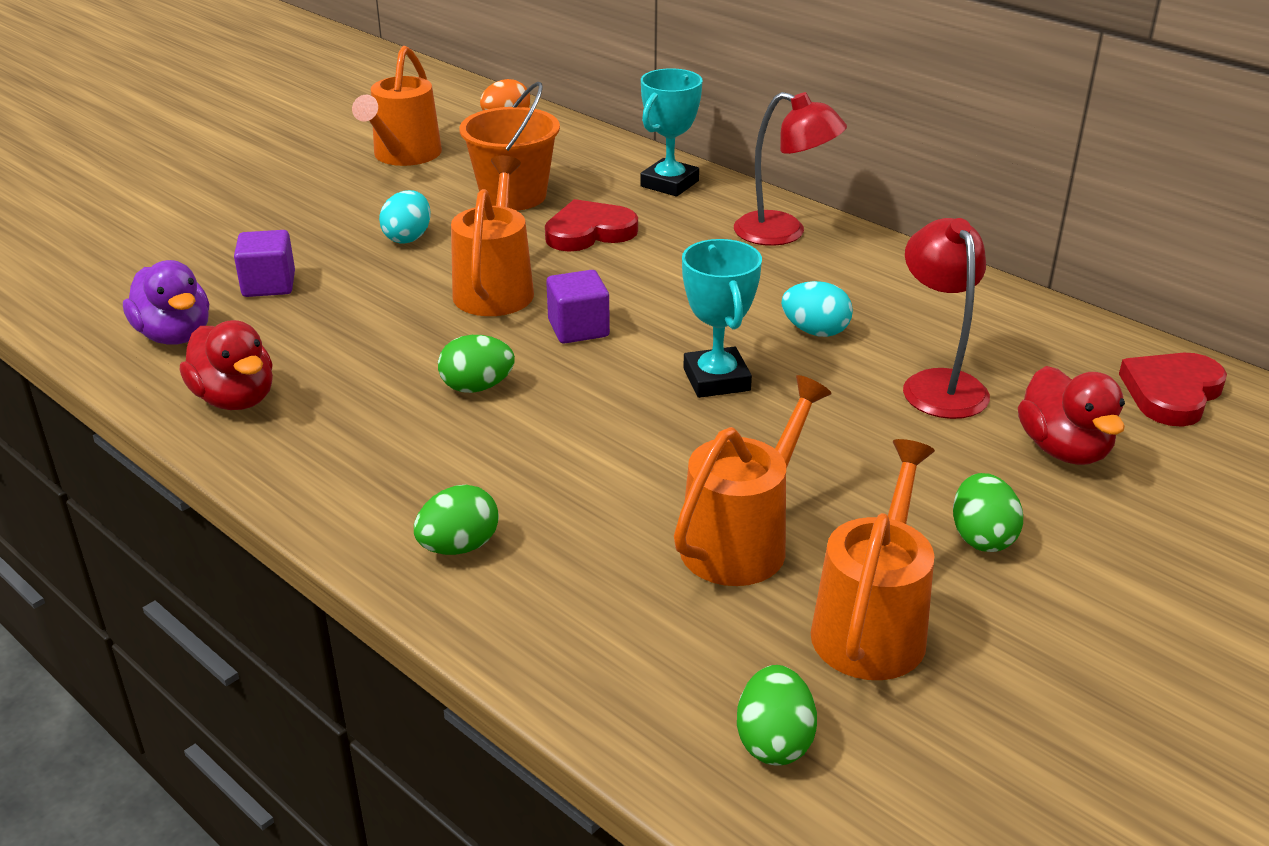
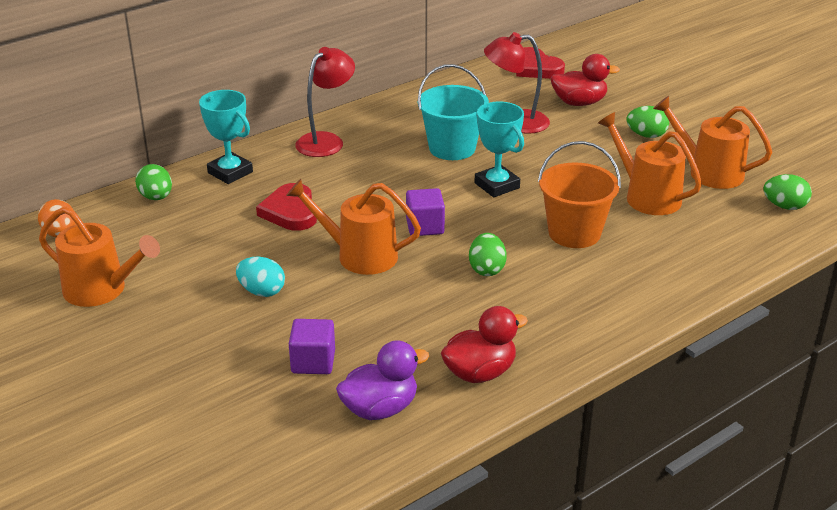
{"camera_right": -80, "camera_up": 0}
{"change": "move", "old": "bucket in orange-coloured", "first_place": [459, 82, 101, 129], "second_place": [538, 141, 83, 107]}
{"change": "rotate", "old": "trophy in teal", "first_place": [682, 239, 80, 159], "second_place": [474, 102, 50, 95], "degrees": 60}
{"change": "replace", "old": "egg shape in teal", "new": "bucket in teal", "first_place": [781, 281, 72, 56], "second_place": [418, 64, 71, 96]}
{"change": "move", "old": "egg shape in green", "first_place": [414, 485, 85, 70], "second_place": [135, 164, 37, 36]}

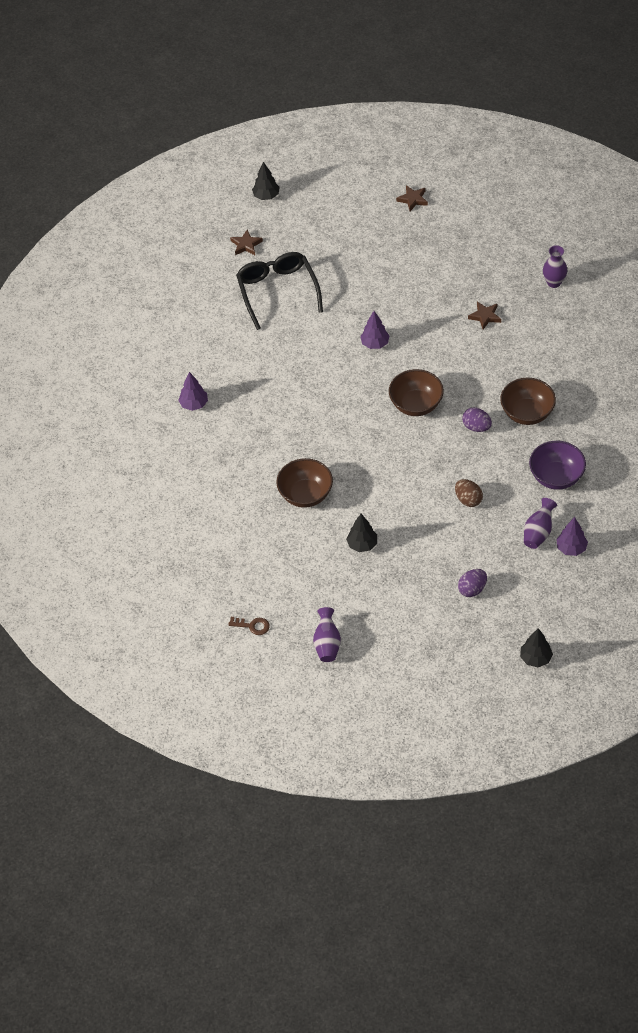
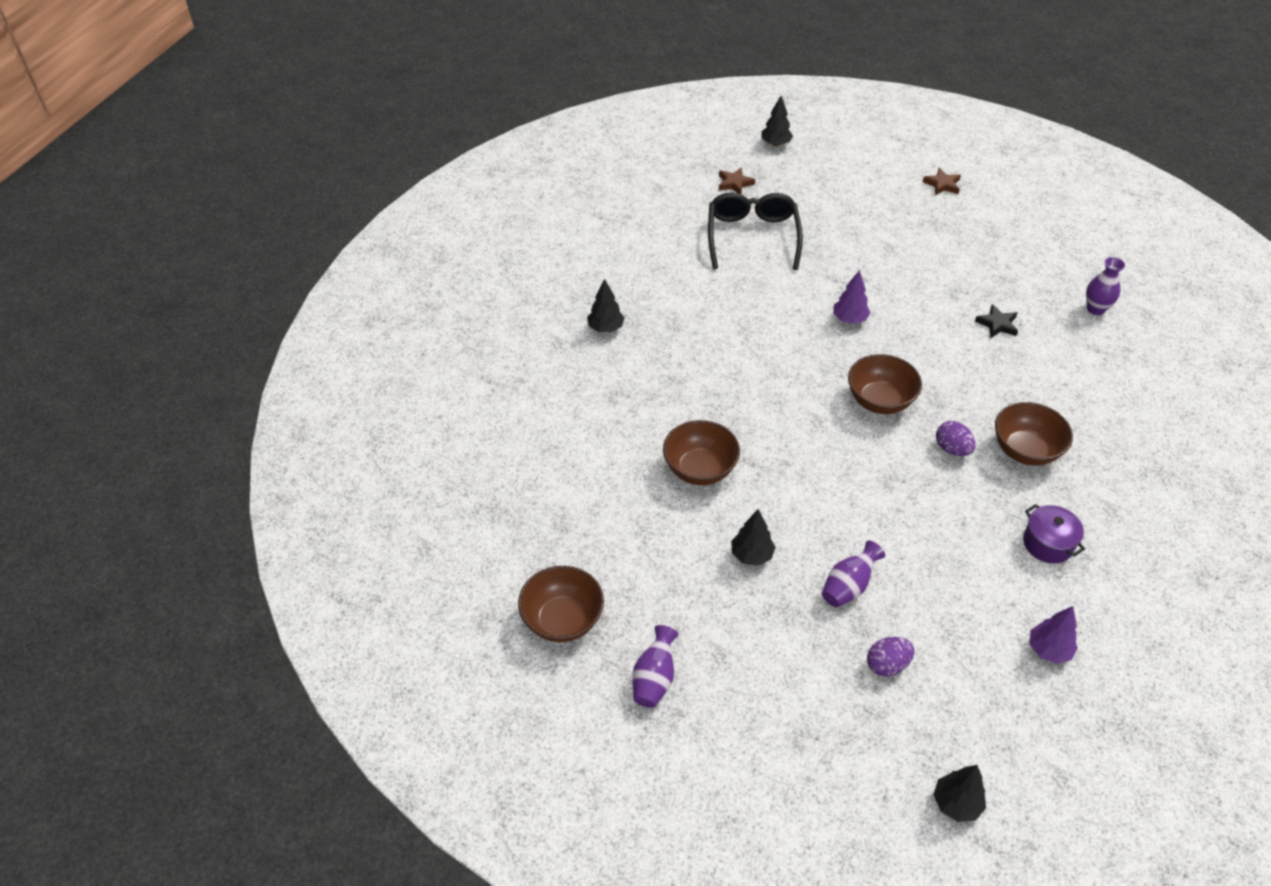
{"camera_right": 15, "camera_up": -5}
{"change": "recolor", "old": "star in dark brown", "new": "star in black", "first_place": [468, 302, 33, 27], "second_place": [975, 304, 43, 34]}
{"change": "recolor", "old": "tree in purple", "new": "tree in black", "first_place": [178, 372, 30, 39], "second_place": [587, 279, 37, 53]}
{"change": "replace", "old": "bowl in purple", "new": "cooking pot in purple", "first_place": [529, 441, 57, 49], "second_place": [1023, 504, 62, 59]}
{"change": "delete", "old": "egg shape in dark brown", "first_place": [455, 479, 28, 28]}
{"change": "move", "old": "tall vase in purple", "first_place": [524, 498, 33, 51], "second_place": [822, 540, 63, 67]}
{"change": "replace", "old": "door key in dark brown", "new": "bowl in dark brown", "first_place": [228, 617, 42, 18], "second_place": [518, 566, 86, 76]}

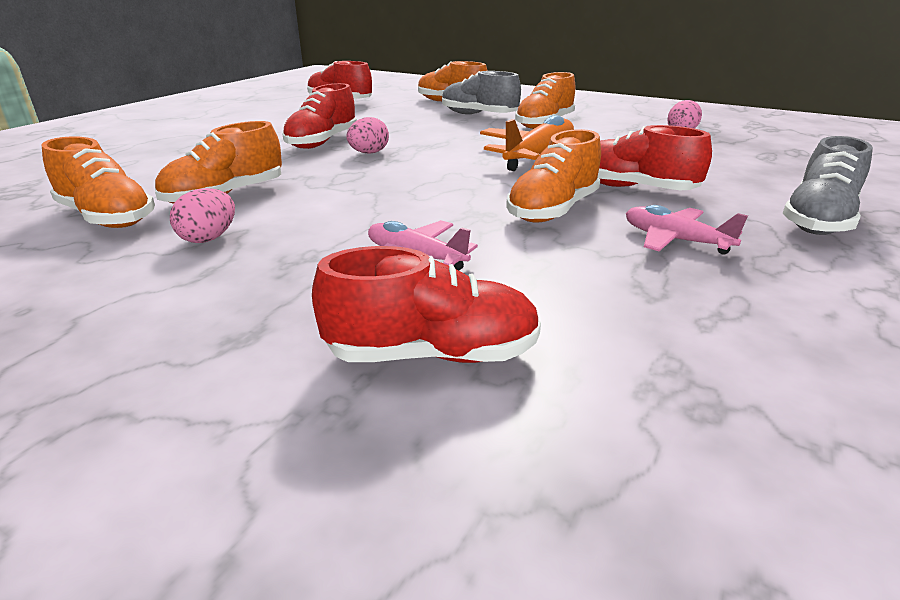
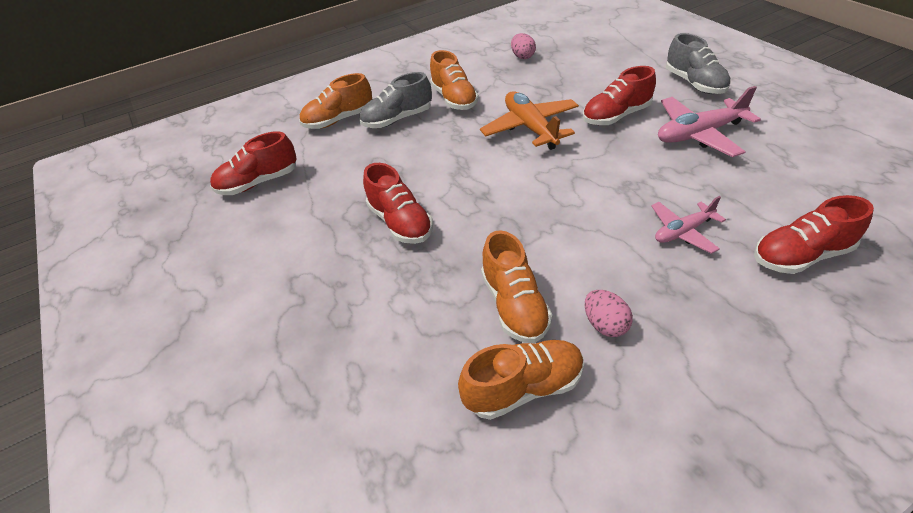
{"camera_right": -55, "camera_up": 15}
{"change": "delete", "old": "egg shape in rosy", "first_place": [346, 117, 43, 37]}
{"change": "delete", "old": "sneaker in orange-coloured", "first_place": [506, 129, 95, 93]}
{"change": "resize", "old": "plane in rosy", "first_place": [626, 205, 122, 50], "second_place": [658, 86, 103, 71], "factor": 1.63}
{"change": "rotate", "old": "sneaker in scarlet", "first_place": [312, 246, 229, 117], "second_place": [754, 195, 120, 79], "degrees": -135}

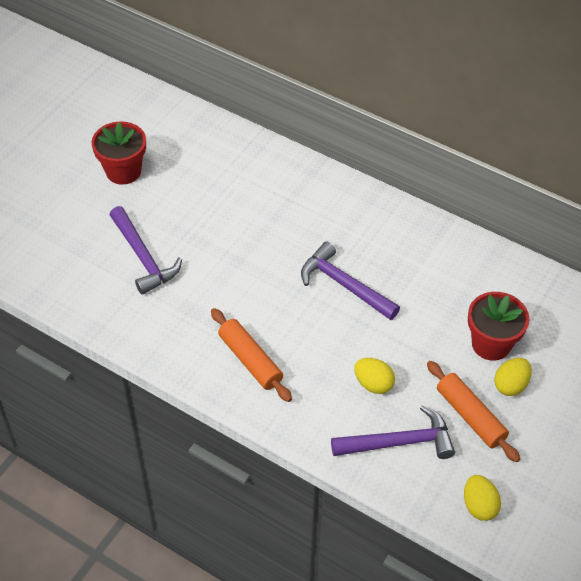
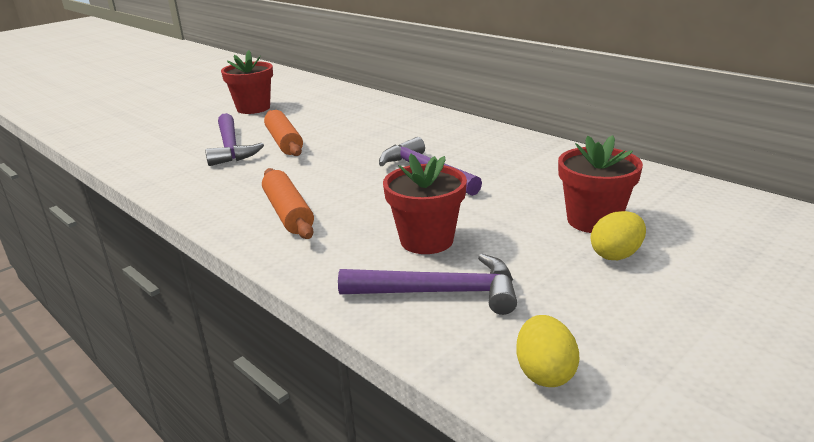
{"camera_right": 15, "camera_up": -25}
{"change": "replace", "old": "egg shape in golden", "new": "flower pot in scarlet", "first_place": [354, 358, 41, 36], "second_place": [383, 154, 84, 100]}
{"change": "move", "old": "pastry roller in orange-coloured", "first_place": [427, 361, 93, 101], "second_place": [264, 110, 39, 46]}

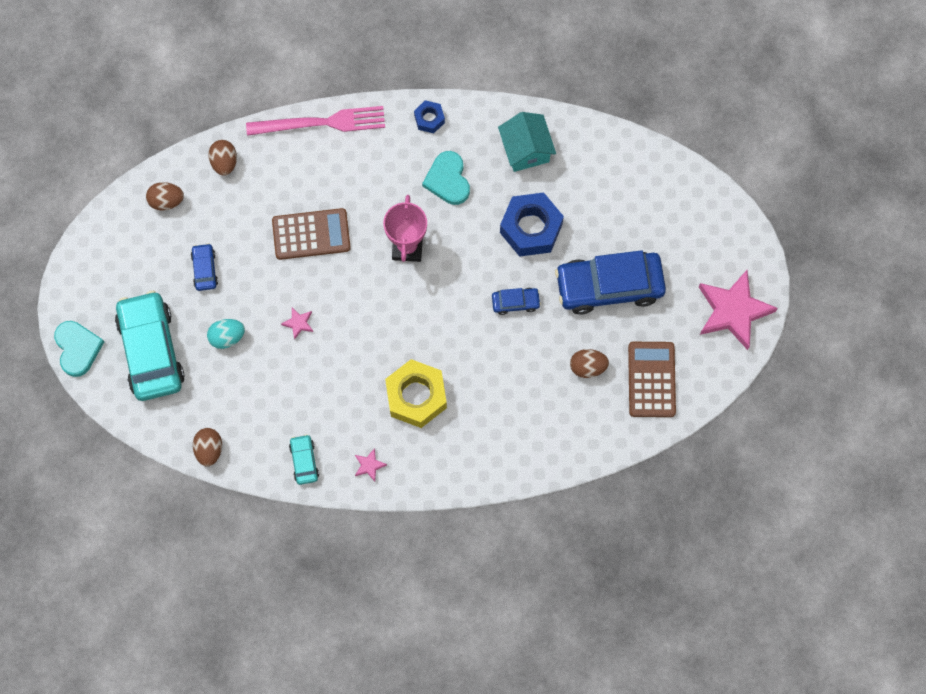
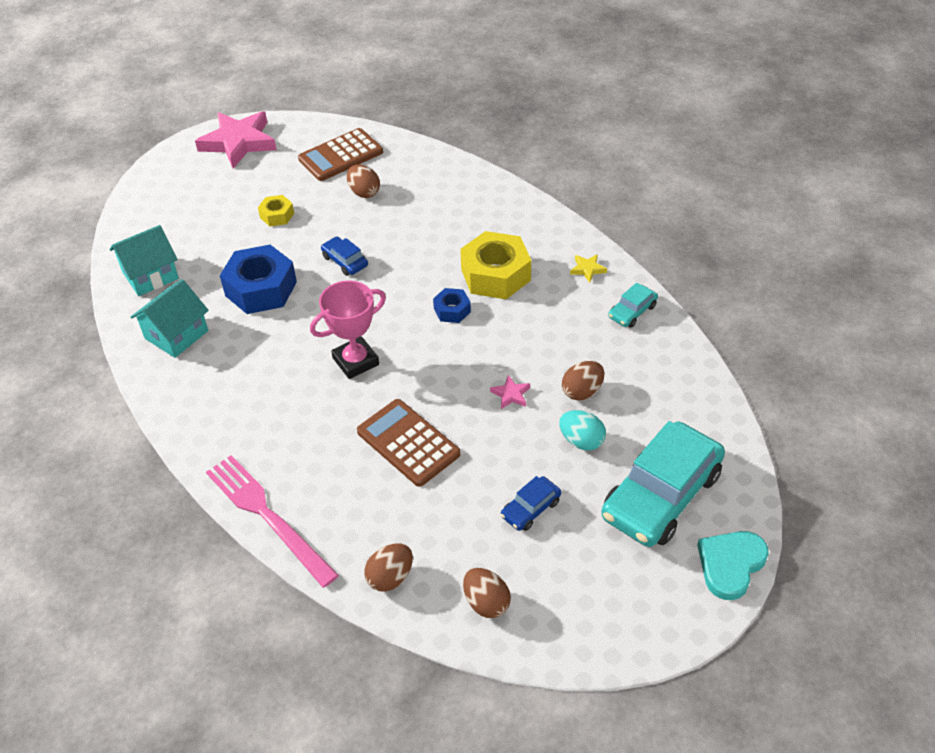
{"camera_right": -125, "camera_up": -25}
{"change": "move", "old": "hex nut in cobalt", "first_place": [414, 100, 31, 33], "second_place": [433, 288, 38, 35]}
{"change": "delete", "old": "love heart in teal", "first_place": [422, 151, 48, 54]}
{"change": "replace", "old": "toy car in cobalt", "new": "hex nut in golden", "first_place": [555, 250, 111, 65], "second_place": [258, 195, 36, 32]}
{"change": "move", "old": "egg shape in dark brown", "first_place": [193, 428, 29, 39], "second_place": [562, 361, 42, 40]}
{"change": "recolor", "old": "star in rosy", "new": "star in golden", "first_place": [355, 448, 32, 33], "second_place": [570, 254, 37, 29]}
{"change": "insert", "new": "house in teal", "second_place": [110, 225, 69, 71]}

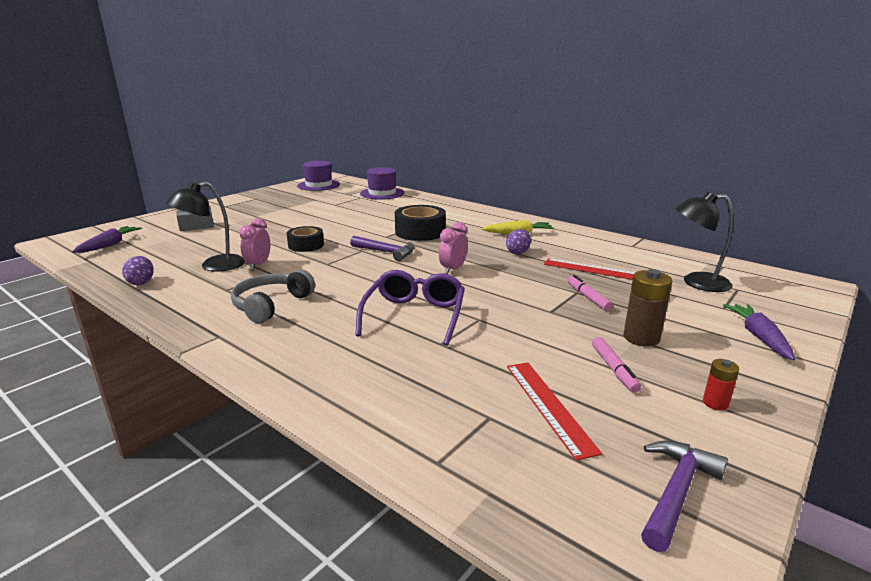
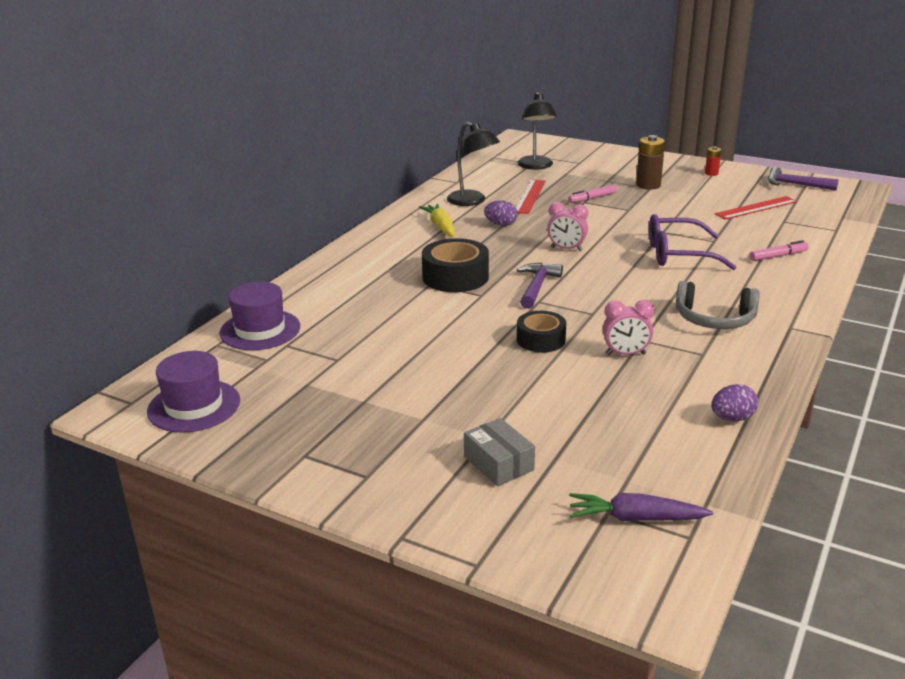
{"camera_right": -100, "camera_up": 5}
{"change": "move", "old": "reading lamp in black", "first_place": [166, 182, 79, 89], "second_place": [447, 122, 53, 84]}
{"change": "delete", "old": "root vegetable in purple", "first_place": [723, 304, 72, 56]}
{"change": "move", "old": "marker in rosy", "first_place": [592, 337, 49, 56], "second_place": [749, 240, 60, 21]}

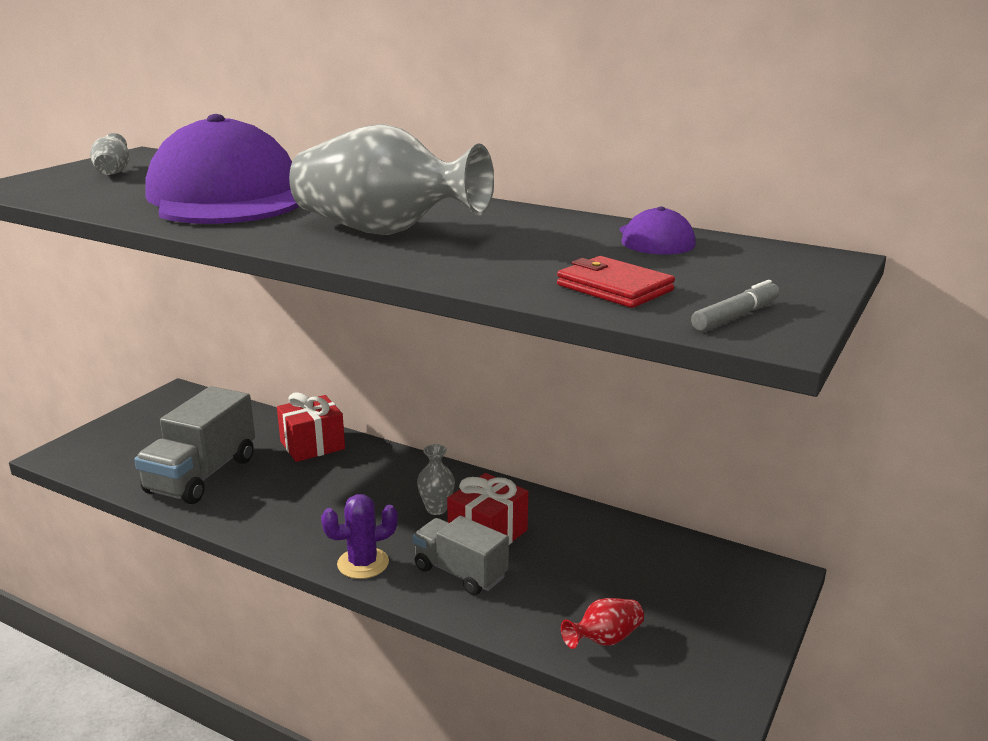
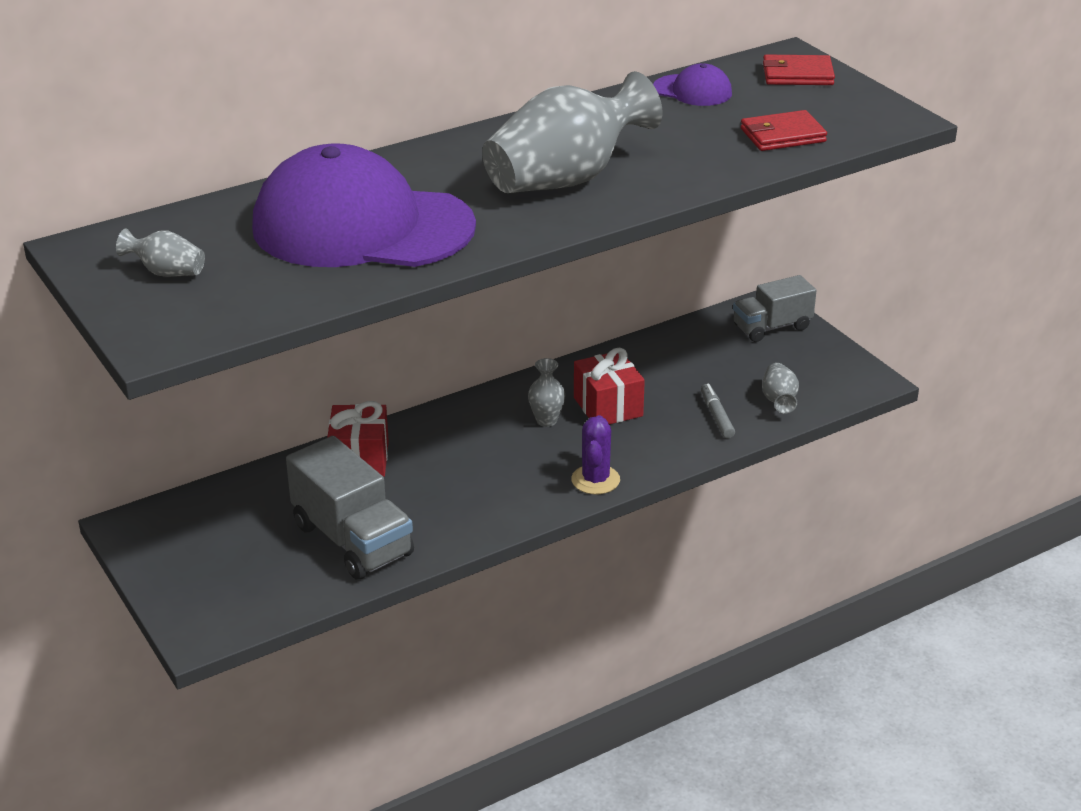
{"camera_right": -60, "camera_up": 10}
{"change": "move", "old": "marker in gray", "first_place": [691, 280, 89, 51], "second_place": [701, 384, 34, 54]}
{"change": "move", "old": "lorry in gray", "first_place": [413, 516, 96, 79], "second_place": [733, 275, 83, 67]}
{"change": "recolor", "old": "tall vase in scarlet", "new": "tall vase in gray", "first_place": [561, 598, 83, 51], "second_place": [762, 363, 37, 51]}
{"change": "insert", "new": "billfold in scarlet", "second_place": [763, 55, 72, 30]}

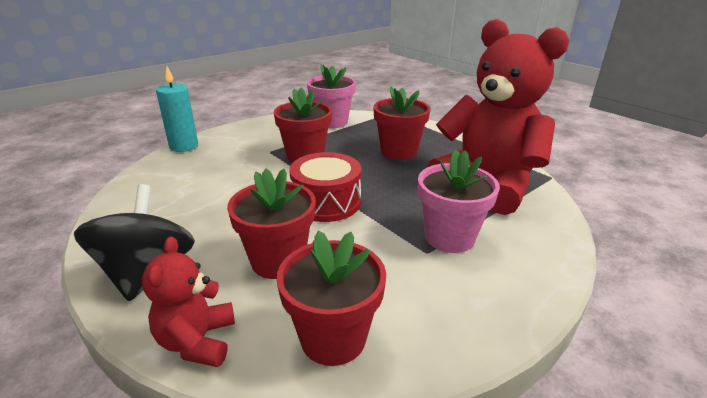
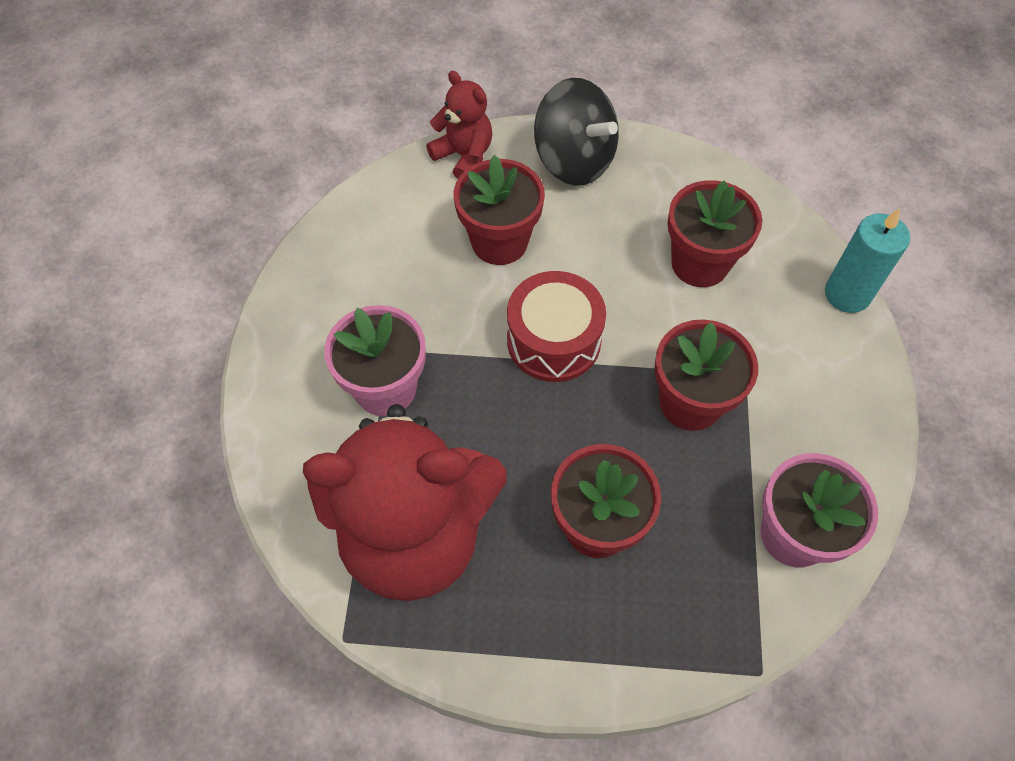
{"camera_right": 135, "camera_up": 30}
{"change": "move", "old": "flower pot in scarlet", "first_place": [277, 231, 109, 135], "second_place": [667, 180, 95, 107]}

